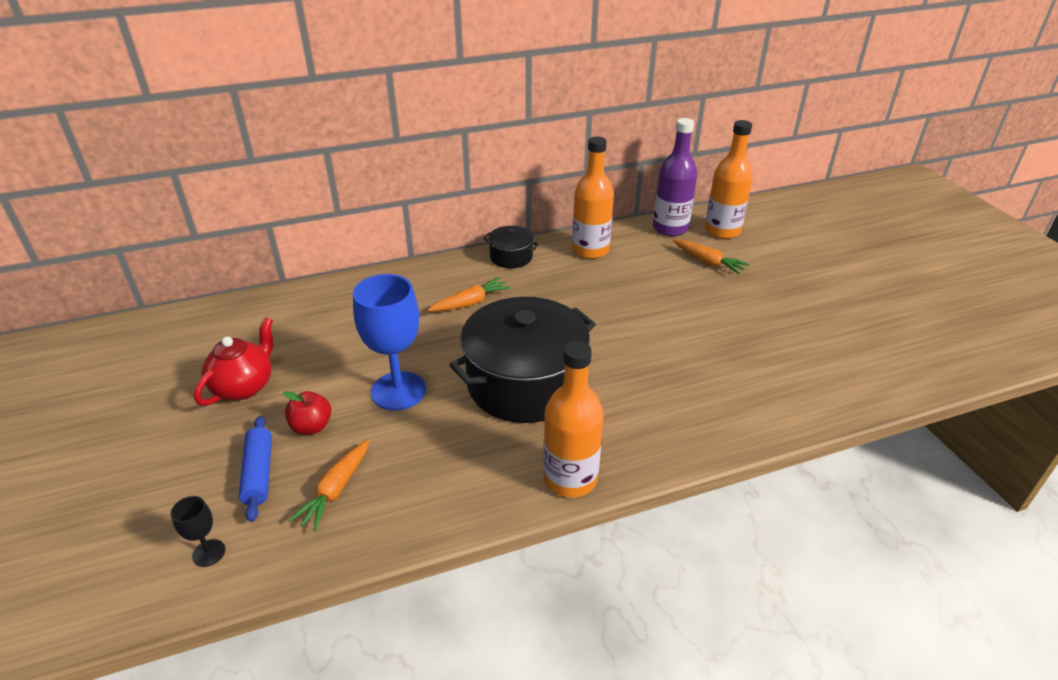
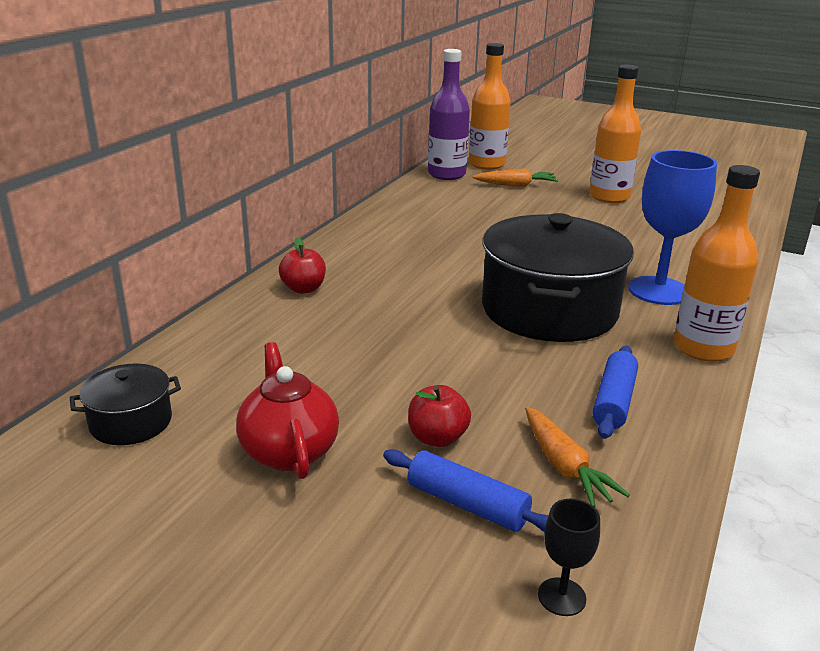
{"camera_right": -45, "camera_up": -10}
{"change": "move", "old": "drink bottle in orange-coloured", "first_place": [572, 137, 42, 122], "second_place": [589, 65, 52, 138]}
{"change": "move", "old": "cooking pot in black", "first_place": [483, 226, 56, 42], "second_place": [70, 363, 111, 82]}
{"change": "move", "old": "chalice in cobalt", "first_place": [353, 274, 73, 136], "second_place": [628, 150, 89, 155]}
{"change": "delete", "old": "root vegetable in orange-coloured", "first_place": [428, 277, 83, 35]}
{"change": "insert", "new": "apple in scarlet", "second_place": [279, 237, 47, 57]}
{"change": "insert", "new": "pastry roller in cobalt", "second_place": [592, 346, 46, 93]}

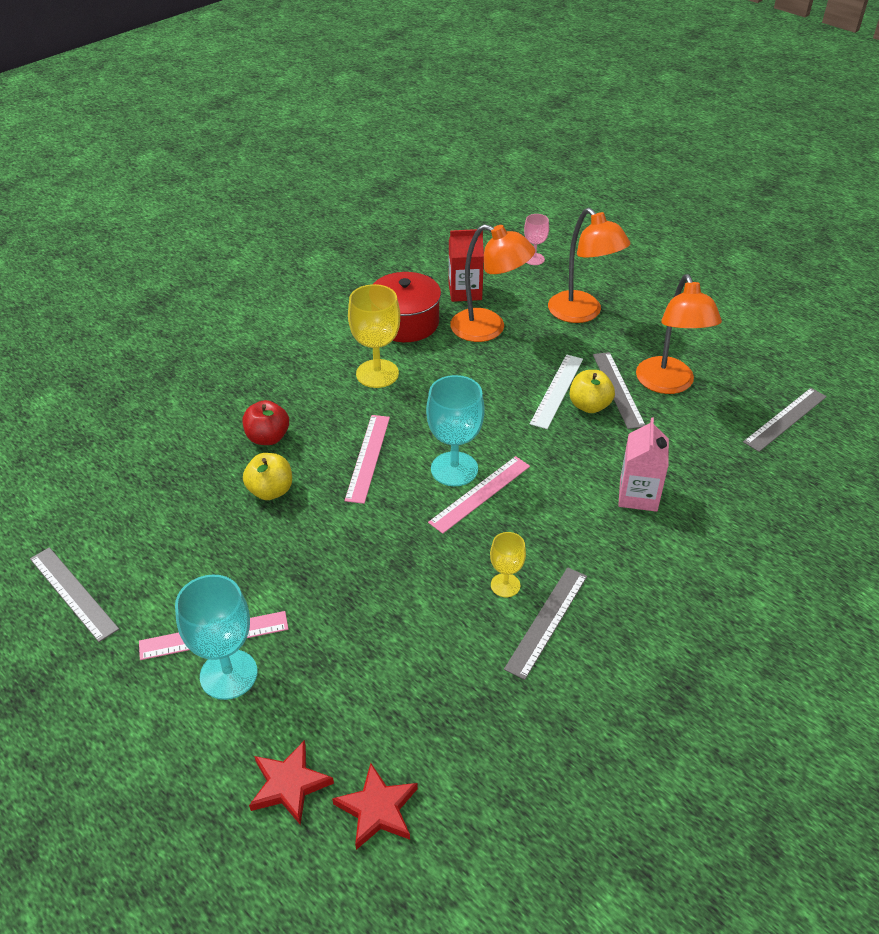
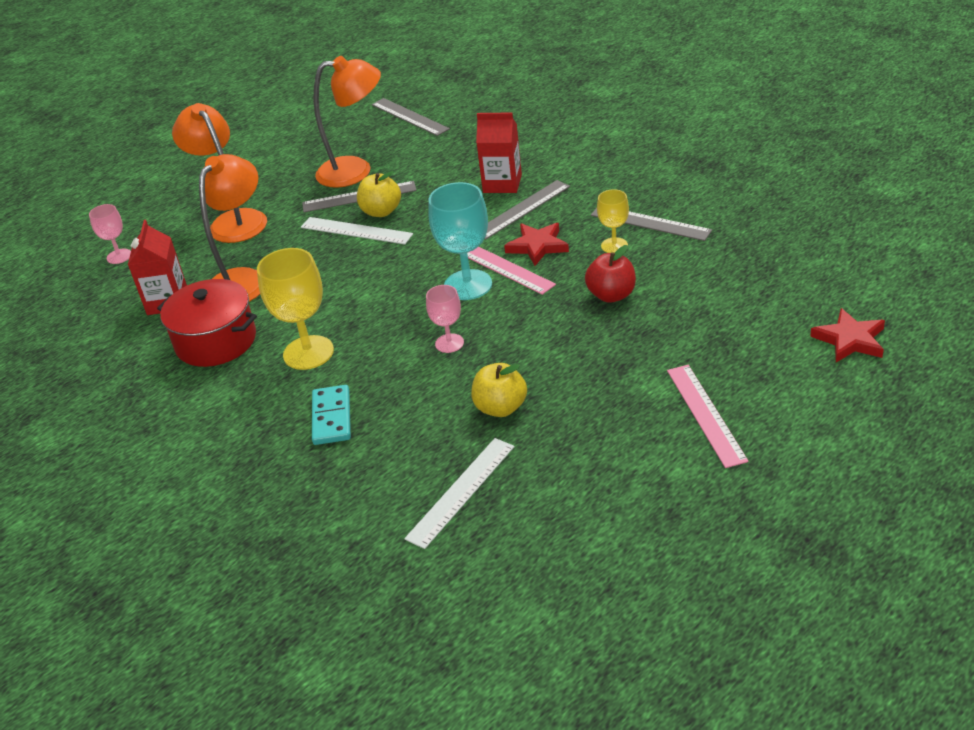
{"camera_right": -85, "camera_up": -5}
{"change": "rotate", "old": "reading lamp in orange-coloured", "first_place": [548, 208, 82, 115], "second_place": [172, 103, 95, 140], "degrees": -90}
{"change": "move", "old": "apple in scarlet", "first_place": [243, 400, 46, 45], "second_place": [585, 245, 51, 58]}
{"change": "replace", "old": "measuring stick in rosy", "new": "chalice in rosy", "first_place": [345, 415, 45, 89], "second_place": [426, 285, 38, 68]}
{"change": "recolor", "old": "milk carton in rosy", "new": "milk carton in scarlet", "first_place": [618, 417, 51, 95], "second_place": [476, 112, 46, 81]}
{"change": "move", "old": "measuring stick in gray", "first_place": [30, 547, 89, 95], "second_place": [485, 180, 85, 60]}
{"change": "delete", "old": "chalice in teal", "first_place": [175, 575, 83, 125]}
{"change": "move", "old": "star in scarlet", "first_place": [332, 763, 86, 87], "second_place": [504, 223, 65, 43]}
{"change": "insert", "new": "domino in teal", "second_place": [312, 385, 39, 60]}
{"change": "insert", "new": "measuring stick in pure white", "second_place": [404, 438, 111, 111]}

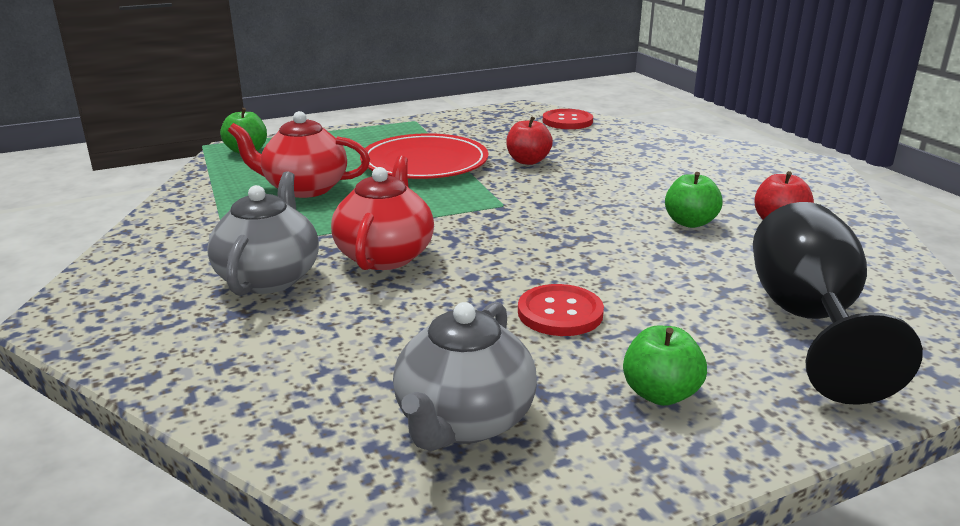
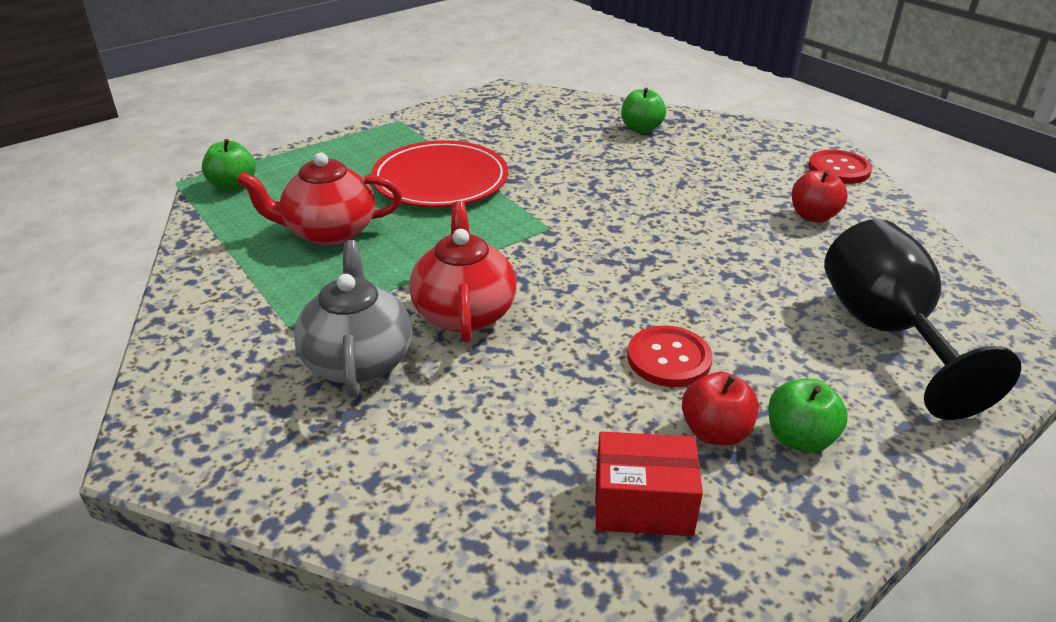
{"camera_right": -15, "camera_up": 10}
{"change": "move", "old": "sewing button in scarlet", "first_place": [543, 109, 50, 20], "second_place": [808, 150, 64, 34]}
{"change": "move", "old": "apple in scarlet", "first_place": [507, 116, 46, 49], "second_place": [682, 372, 77, 73]}
{"change": "move", "old": "apple in green", "first_place": [665, 172, 57, 56], "second_place": [621, 88, 45, 45]}
{"change": "replace", "old": "china teapot in gray", "new": "package in scarlet", "first_place": [393, 302, 144, 149], "second_place": [595, 431, 108, 105]}

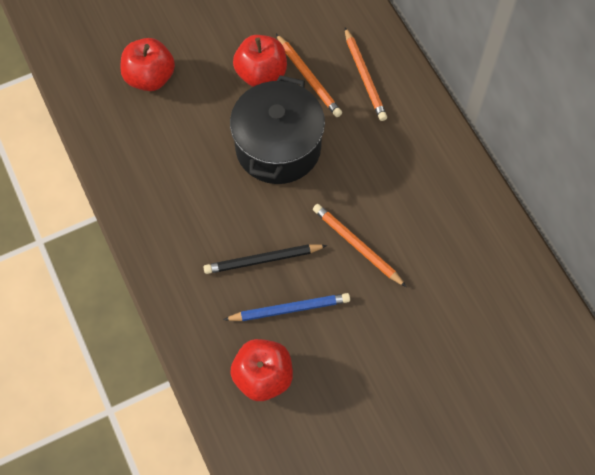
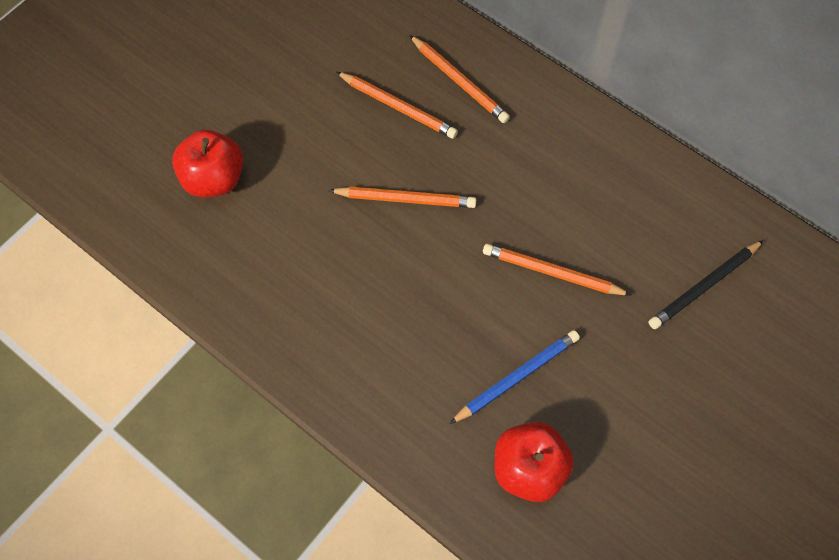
{"camera_right": -25, "camera_up": 0}
{"change": "delete", "old": "apple in scarlet", "first_place": [233, 35, 54, 52]}
{"change": "replace", "old": "cooking pot in black", "new": "lead pencil in orange-coloured", "first_place": [230, 75, 95, 109], "second_place": [328, 187, 148, 21]}
{"change": "move", "old": "lead pencil in black", "first_place": [203, 244, 124, 30], "second_place": [648, 240, 116, 89]}

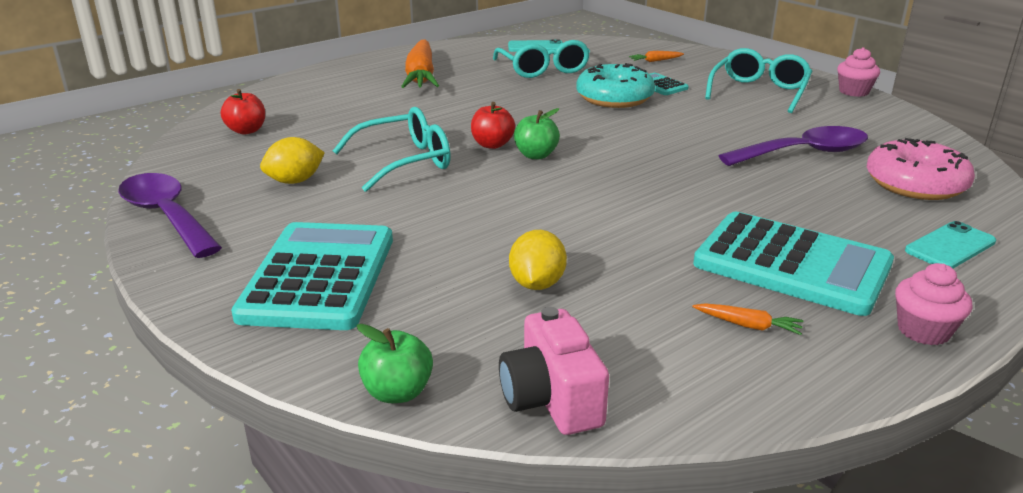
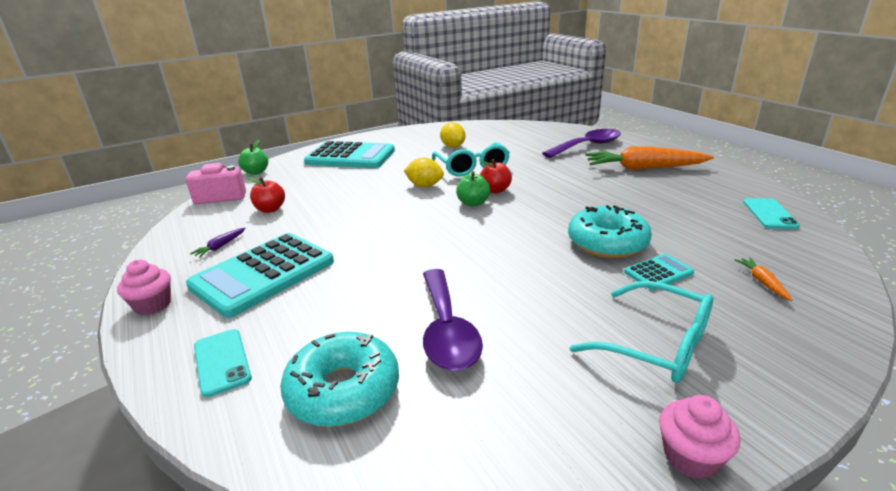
{"camera_right": 100, "camera_up": 0}
{"change": "delete", "old": "glasses in teal", "first_place": [493, 40, 97, 38]}
{"change": "move", "old": "apple in scarlet", "first_place": [221, 89, 44, 45], "second_place": [247, 177, 38, 36]}
{"change": "recolor", "old": "glazed donut in rosy", "new": "glazed donut in teal", "first_place": [867, 138, 108, 62], "second_place": [280, 332, 119, 95]}
{"change": "move", "old": "spoon in purple", "first_place": [118, 173, 104, 85], "second_place": [542, 129, 79, 29]}
{"change": "move", "old": "toy lemon in golden", "first_place": [509, 230, 58, 60], "second_place": [404, 157, 40, 30]}
{"change": "recolor", "old": "root vegetable in orange-coloured", "new": "root vegetable in purple", "first_place": [692, 303, 111, 32], "second_place": [190, 228, 56, 30]}

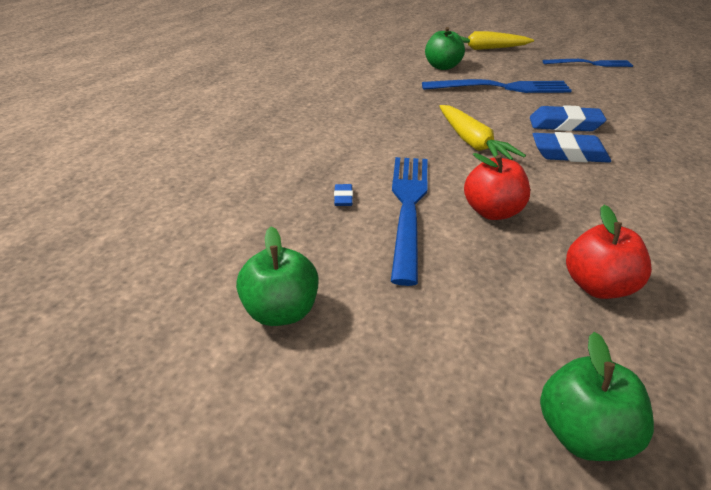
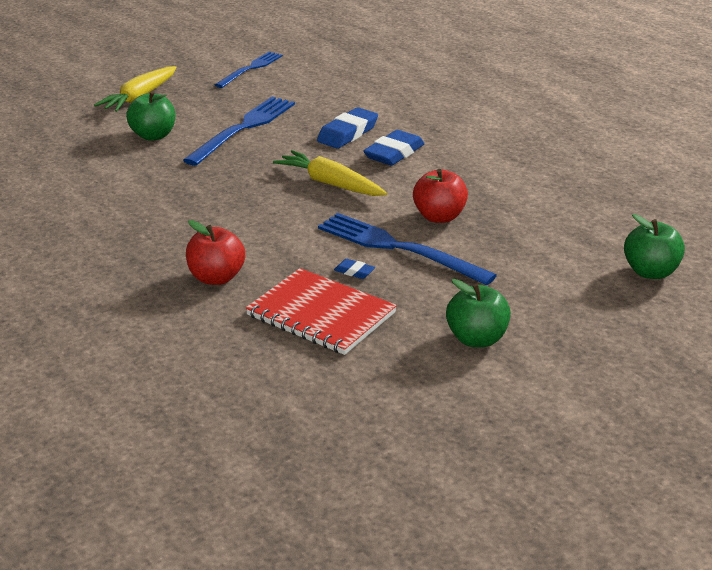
{"camera_right": -60, "camera_up": -5}
{"change": "rotate", "old": "root vegetable in golden", "first_place": [439, 105, 87, 55], "second_place": [273, 150, 114, 46], "degrees": -150}
{"change": "move", "old": "apple in scarlet", "first_place": [566, 205, 86, 94], "second_place": [186, 220, 59, 65]}
{"change": "insert", "new": "notebook in scarlet", "second_place": [245, 268, 152, 87]}

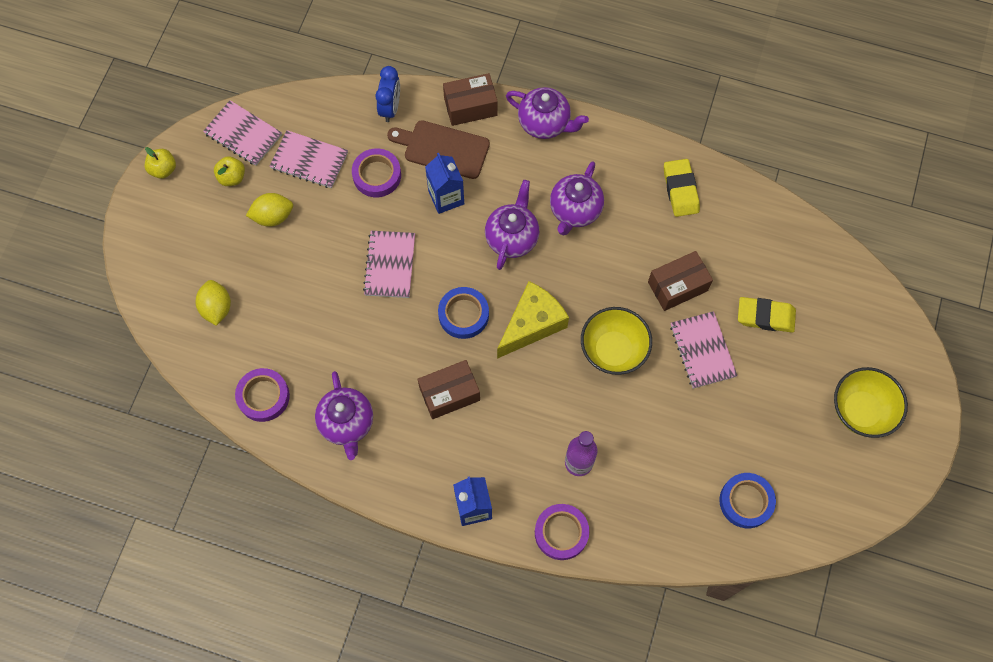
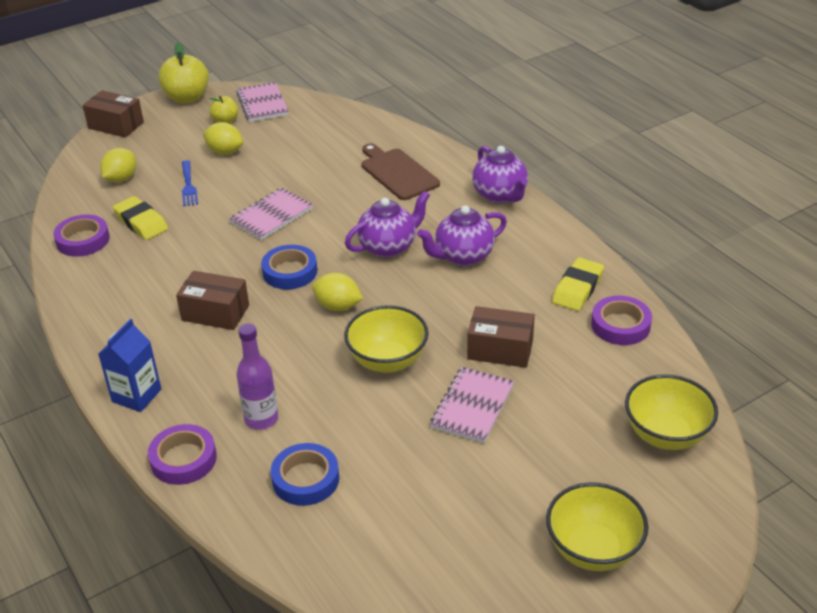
{"camera_right": 40, "camera_up": -30}
{"change": "delete", "old": "clock in cobalt", "first_place": [375, 66, 25, 56]}
{"change": "move", "old": "package in dark brown", "first_place": [443, 73, 55, 53], "second_place": [83, 90, 61, 48]}
{"change": "delete", "old": "notebook in rosy", "first_place": [269, 130, 79, 58]}
{"change": "resize", "old": "apple in golden", "first_place": [145, 147, 31, 32], "second_place": [158, 43, 51, 60], "factor": 1.78}
{"change": "move", "old": "roll of tape in purple", "first_place": [352, 148, 49, 49], "second_place": [591, 295, 61, 50]}
{"change": "delete", "old": "milk carton in cobalt", "first_place": [425, 153, 39, 61]}
{"change": "replace", "old": "piece of cheese in golden", "new": "toy lemon in golden", "first_place": [497, 281, 72, 78], "second_place": [312, 273, 51, 38]}
{"change": "move", "old": "gum eraser in golden", "first_place": [738, 297, 58, 36], "second_place": [113, 196, 55, 44]}
{"change": "delete", "old": "china teapot in purple", "first_place": [315, 371, 58, 89]}
{"change": "move", "old": "roll of tape in cobalt", "first_place": [719, 473, 57, 55], "second_place": [271, 443, 68, 63]}
{"change": "insert", "new": "table fork in cobalt", "second_place": [182, 160, 16, 46]}
{"change": "insert", "new": "bowl in golden", "second_place": [625, 374, 93, 76]}

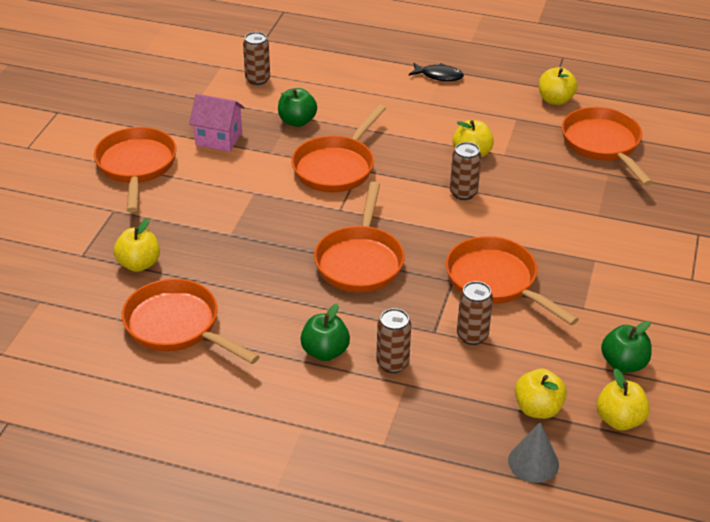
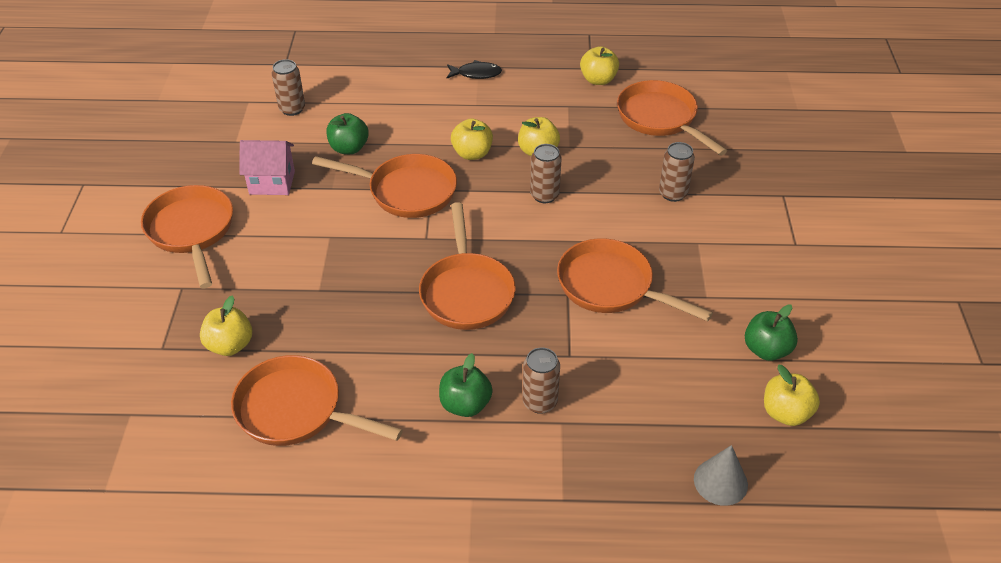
{"camera_right": -15, "camera_up": 5}
{"change": "rotate", "old": "frying pan in orange-coloured", "first_place": [291, 104, 95, 88], "second_place": [312, 154, 145, 64], "degrees": -90}
{"change": "move", "old": "can in dark brown", "first_place": [457, 281, 36, 64], "second_place": [659, 142, 36, 60]}
{"change": "move", "old": "apple in golden", "first_place": [515, 369, 52, 50], "second_place": [451, 118, 42, 42]}

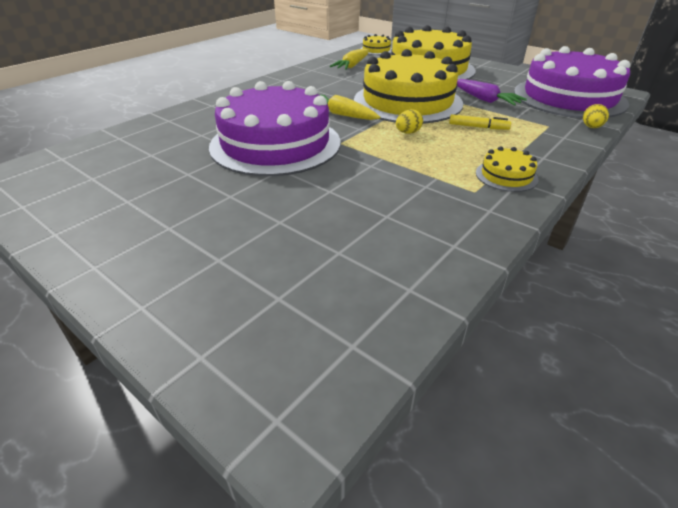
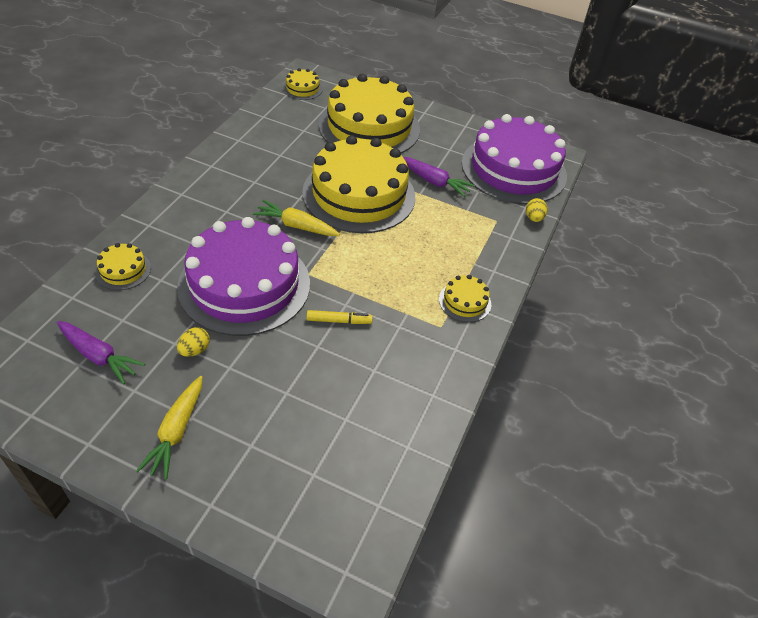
{"camera_right": -20, "camera_up": 10}
{"change": "move", "old": "root vegetable in golden", "first_place": [330, 49, 39, 21], "second_place": [136, 376, 66, 103]}
{"change": "move", "old": "egg shape in golden", "first_place": [396, 109, 27, 25], "second_place": [177, 327, 33, 30]}
{"change": "move", "old": "marker in golden", "first_place": [449, 114, 62, 16], "second_place": [307, 310, 66, 14]}
{"change": "insert", "new": "layer cake in golden", "second_place": [95, 243, 56, 47]}
{"change": "insert", "new": "root vegetable in purple", "second_place": [57, 321, 88, 63]}

